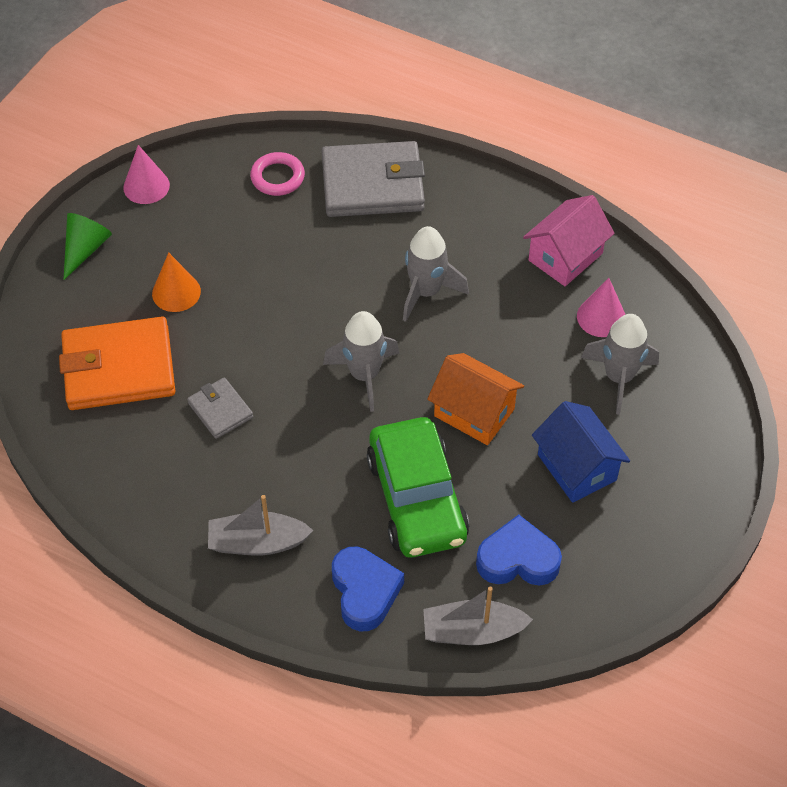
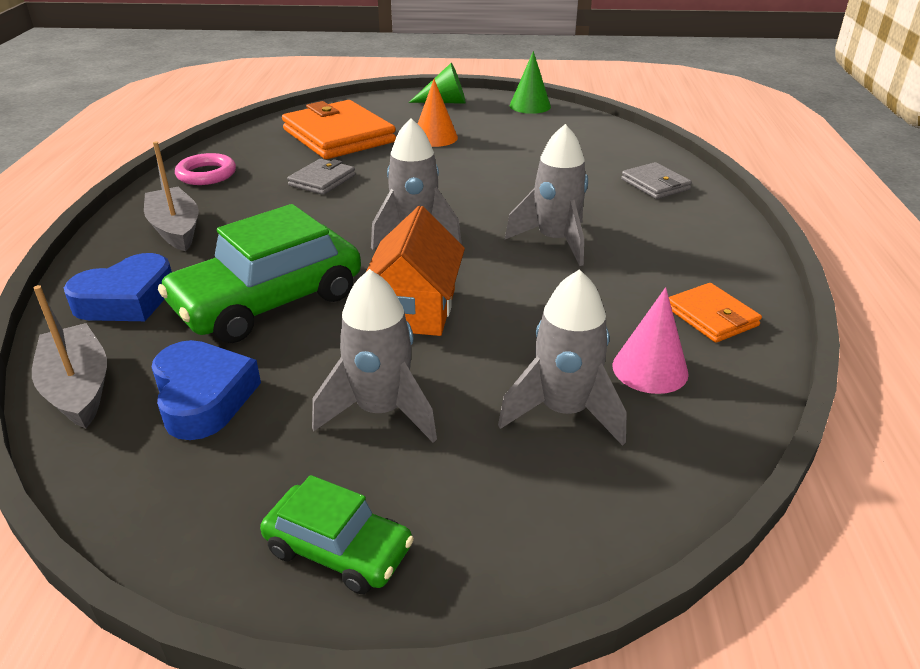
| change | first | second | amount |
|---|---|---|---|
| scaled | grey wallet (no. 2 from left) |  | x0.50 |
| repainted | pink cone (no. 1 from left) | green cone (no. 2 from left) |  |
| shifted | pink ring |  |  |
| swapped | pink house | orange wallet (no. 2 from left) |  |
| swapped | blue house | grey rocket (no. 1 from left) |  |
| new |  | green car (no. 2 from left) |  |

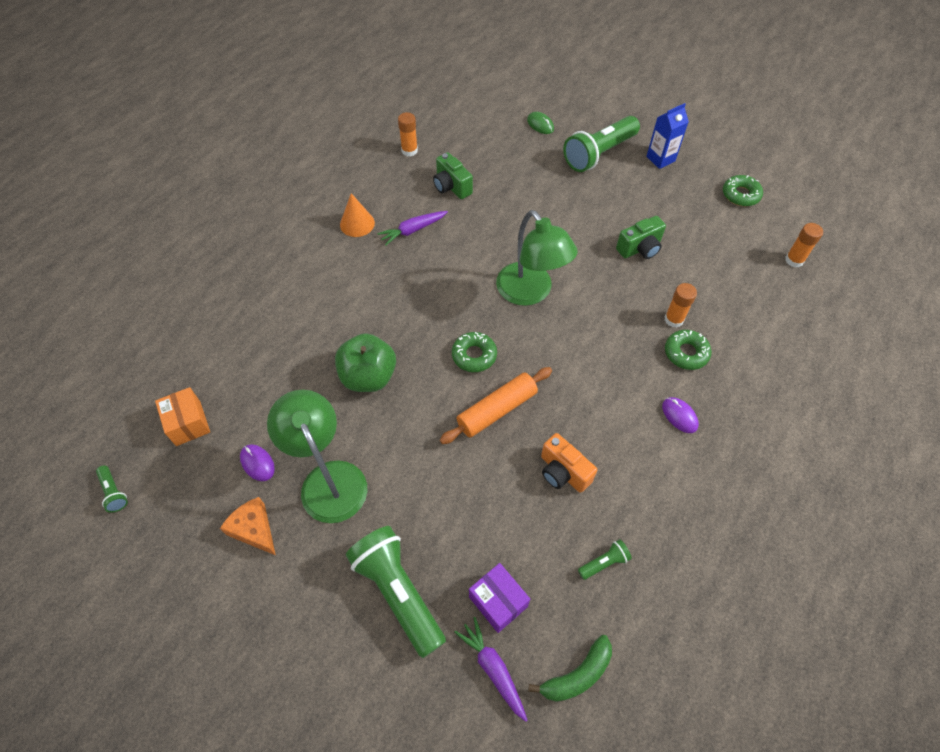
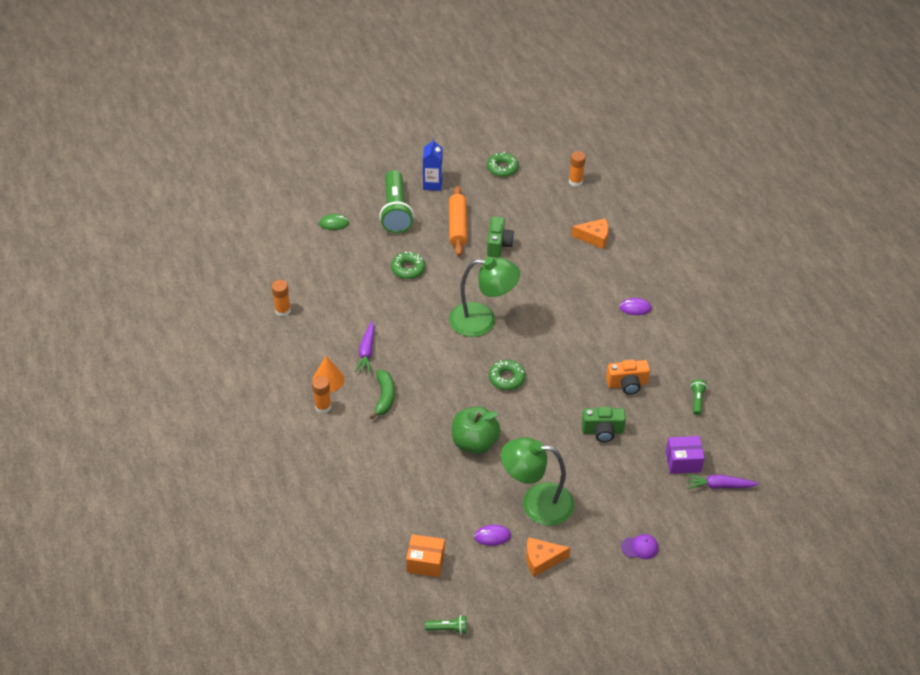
| change | first | second | amount |
|---|---|---|---|
| shifted | green camera (no. 1 from left in the first image) | green camera (no. 2 from left) |  |
| shifted | orange glue stick (no. 2 from left) |  |  |
| shifted | green donut (no. 2 from left in the first image) | green donut (no. 1 from left) |  |
| shifted | orange rolling pin |  |  |
| gone | green flashlight (no. 2 from left) |  |  |
| shifted | green banana |  |  |
| new |  | orange cheese (no. 2 from left) |  |
| new |  | purple cap |  |

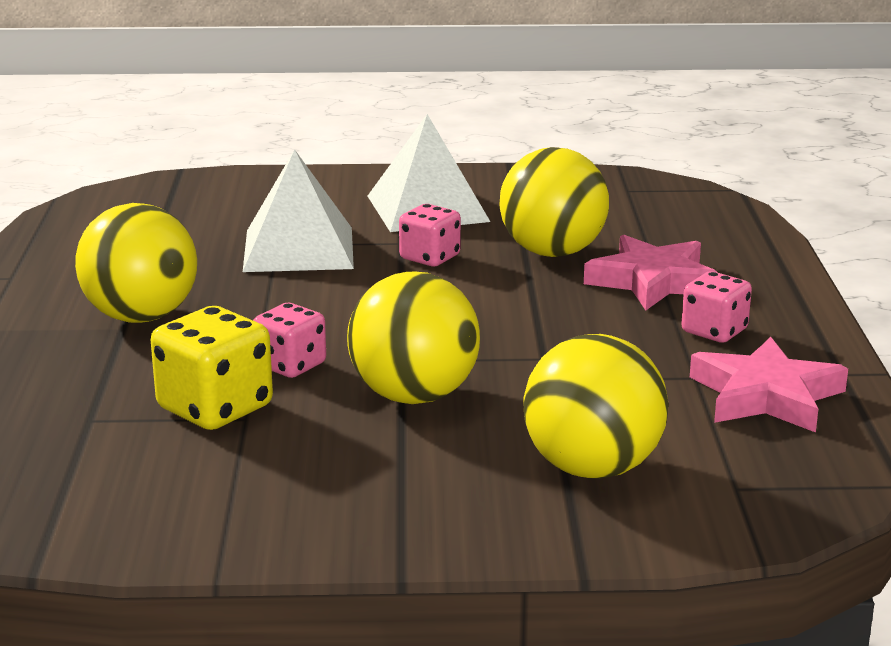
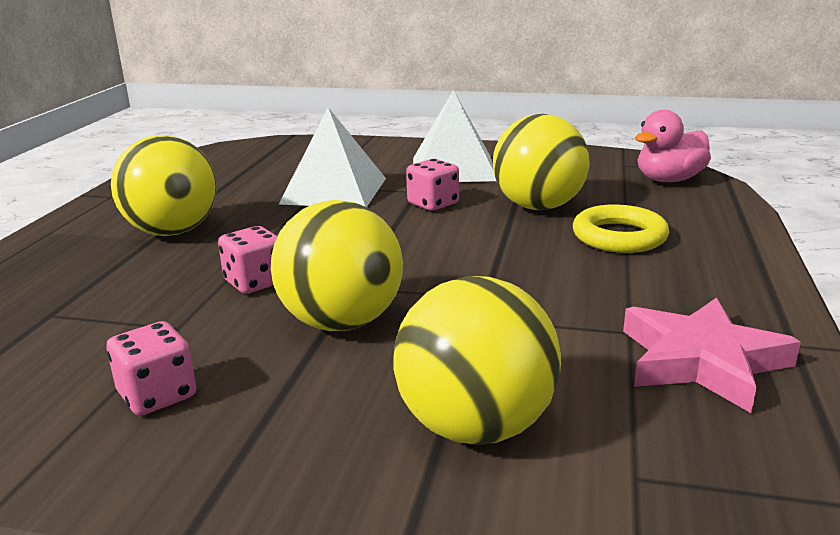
| change | first | second | amount |
|---|---|---|---|
| swapped | pink star (no. 1 from left) | yellow ring |  |
| shifted | pink dice (no. 3 from left in the first image) | pink dice (no. 1 from left) |  |
| gone | yellow dice |  |  |
| new |  | pink duck |  |

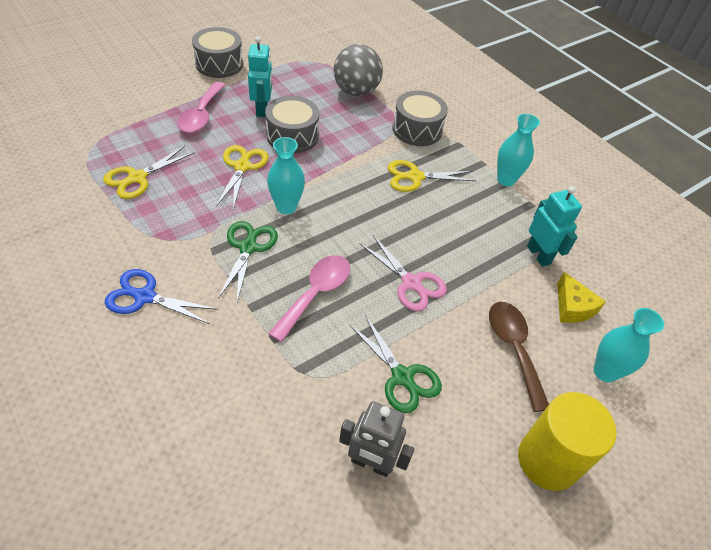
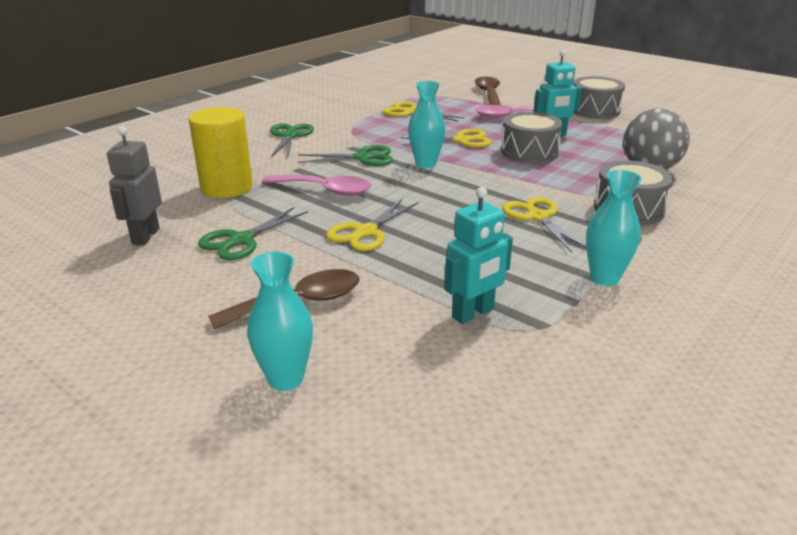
| change | first | second | amount |
|---|---|---|---|
| repainted | pink scissors | yellow scissors (no. 1 from left) |  |
| repainted | blue scissors | green scissors (no. 2 from left) |  |
| gone | yellow cheese |  |  |
| shifted | yellow cylinder |  |  |
| new |  | brown spoon (no. 2 from left) |  |

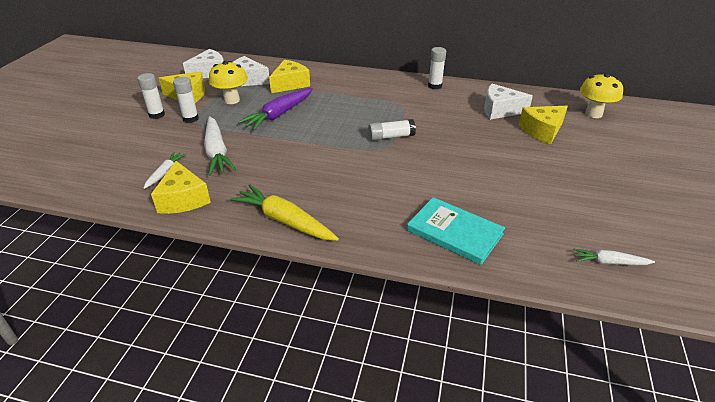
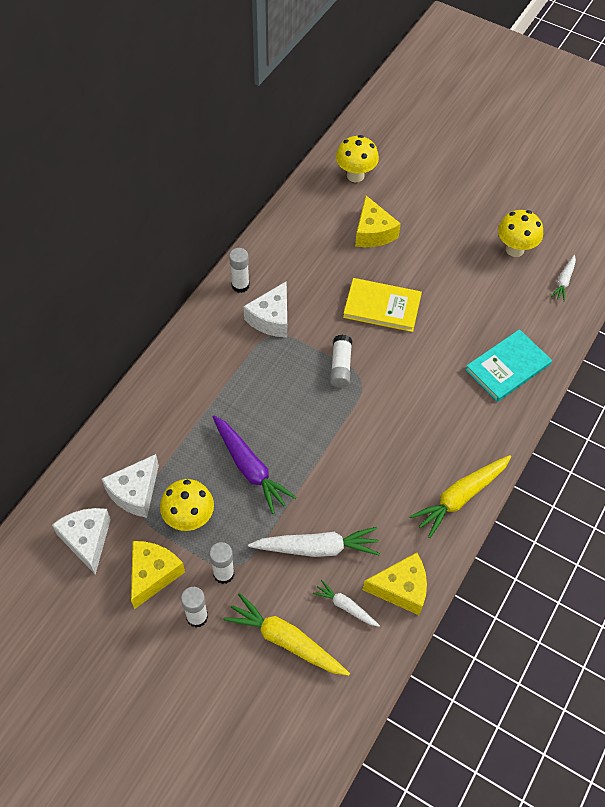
| change | first | second | amount |
|---|---|---|---|
| gone | yellow cheese (no. 3 from left) |  |  |
| shifted | white cheese (no. 3 from left) |  |  |
| new |  | yellow mushroom (no. 3 from left) |  |
| new |  | yellow book |  |
| new |  | yellow carrot (no. 1 from left) |  |

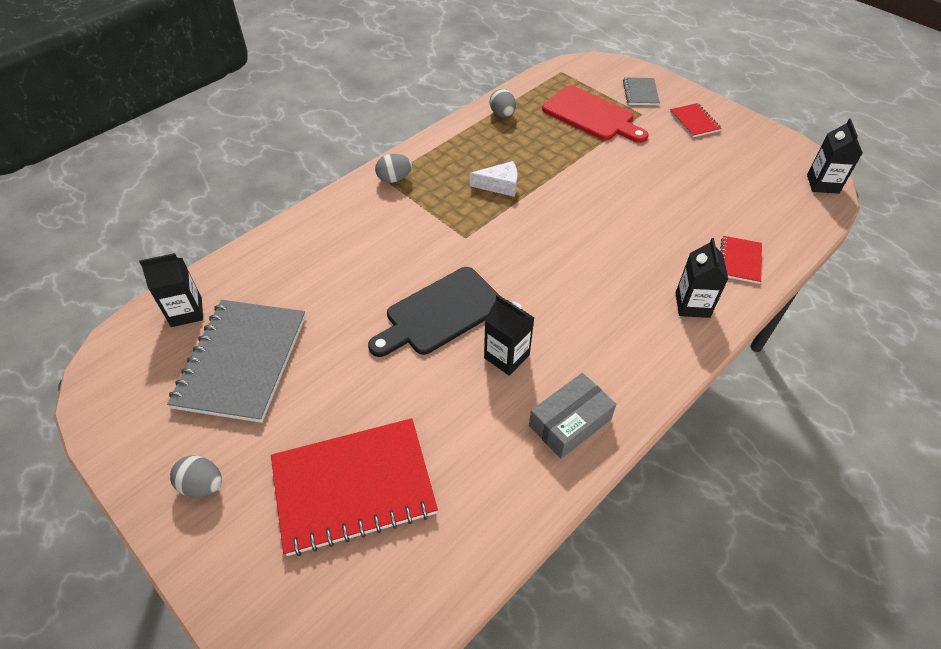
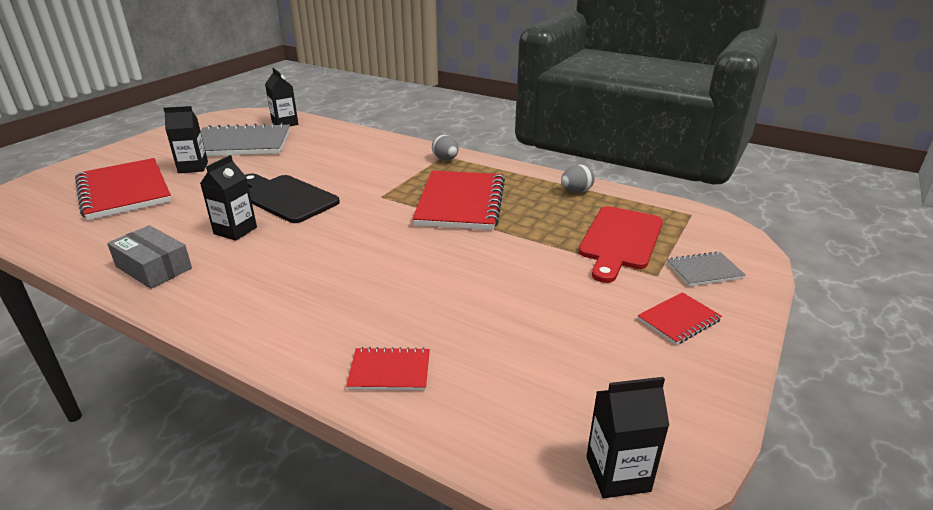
| change | first | second | amount |
|---|---|---|---|
| swapped | white cheese | red notebook (no. 3 from left) |  |
| shifted | black carton (no. 3 from left in the first image) | black carton (no. 1 from left) |  |
| gone | grey egg (no. 1 from left) |  |  |

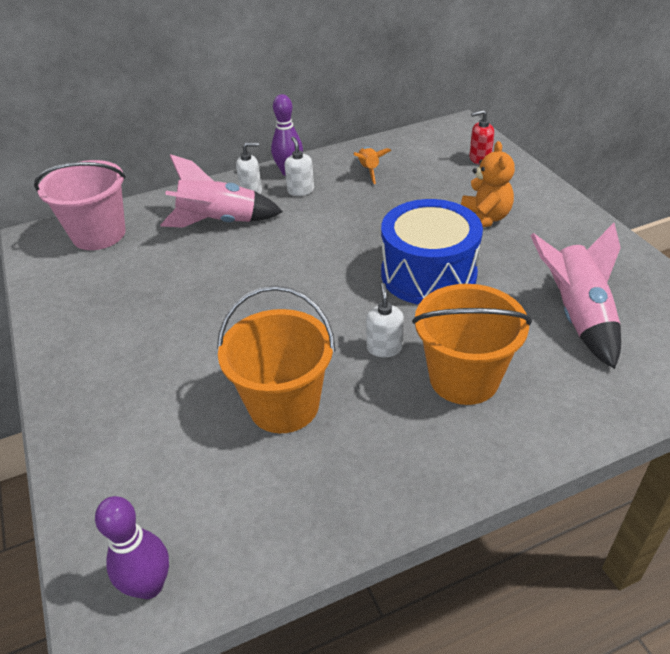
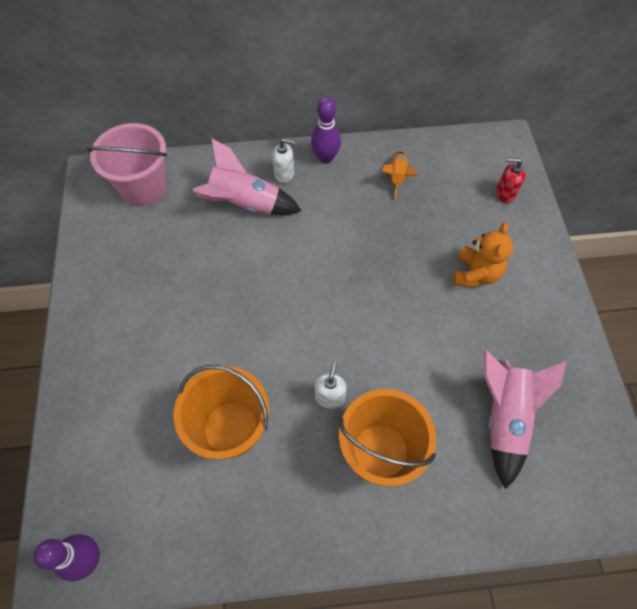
| change | first | second | amount |
|---|---|---|---|
| gone | white soap dispenser (no. 2 from left) |  |  |
| gone | blue drum |  |  |

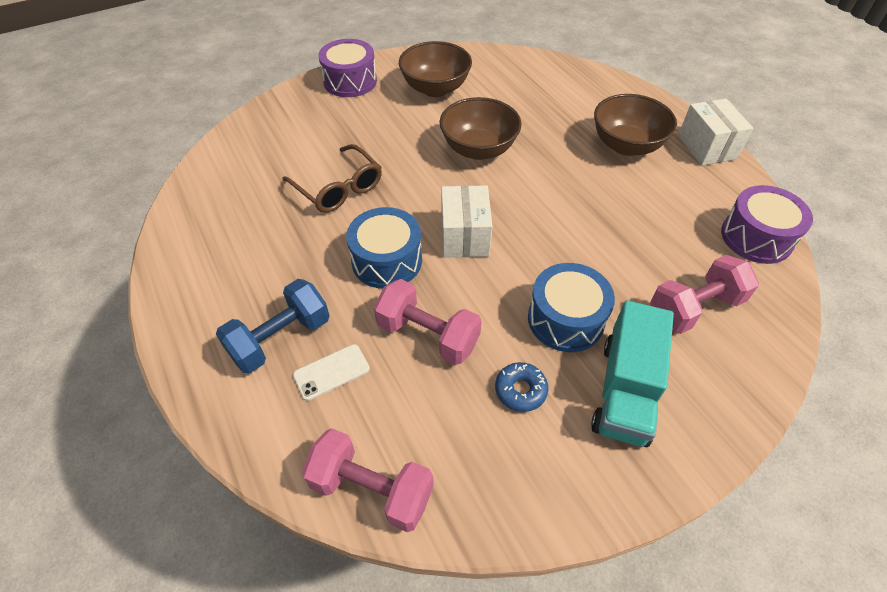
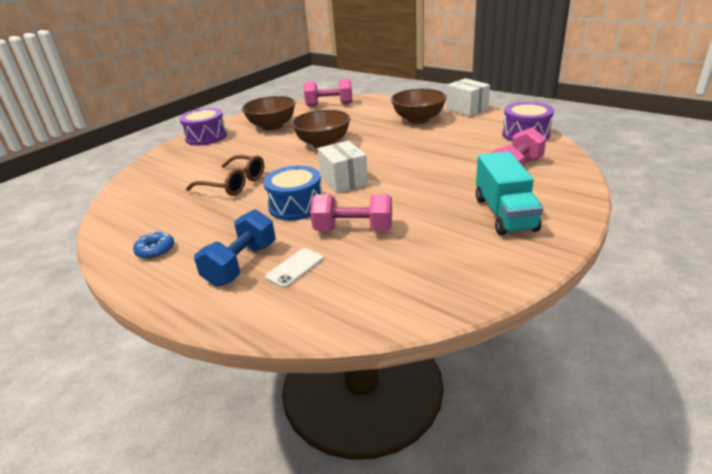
| change | first | second | amount |
|---|---|---|---|
| gone | blue drum (no. 2 from left) |  |  |
| shifted | blue donut |  |  |
| shifted | pink dumbbell (no. 1 from left) |  |  |

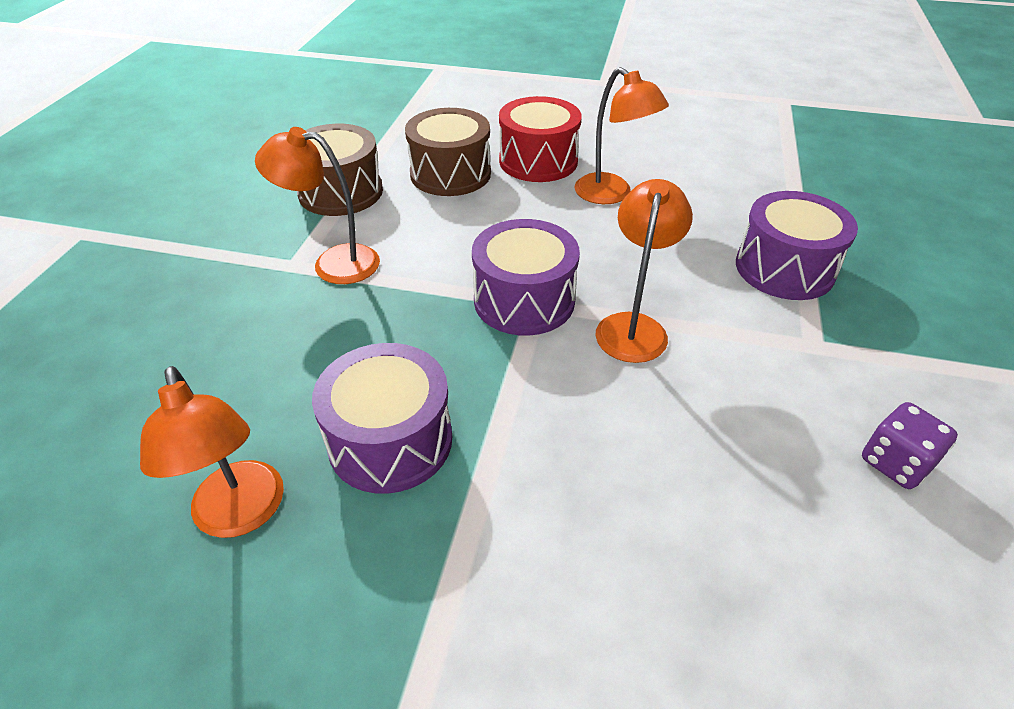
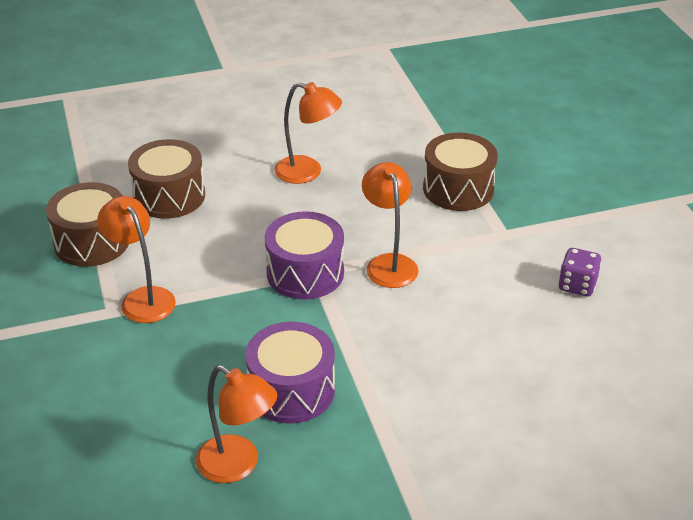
| change | first | second | amount |
|---|---|---|---|
| gone | red drum |  |  |
| rotated | orange lamp (no. 2 from left in the first image) | orange lamp (no. 1 from left) | 75 degrees clockwise |
| repainted | purple drum (no. 3 from left) | brown drum (no. 3 from left) |  |

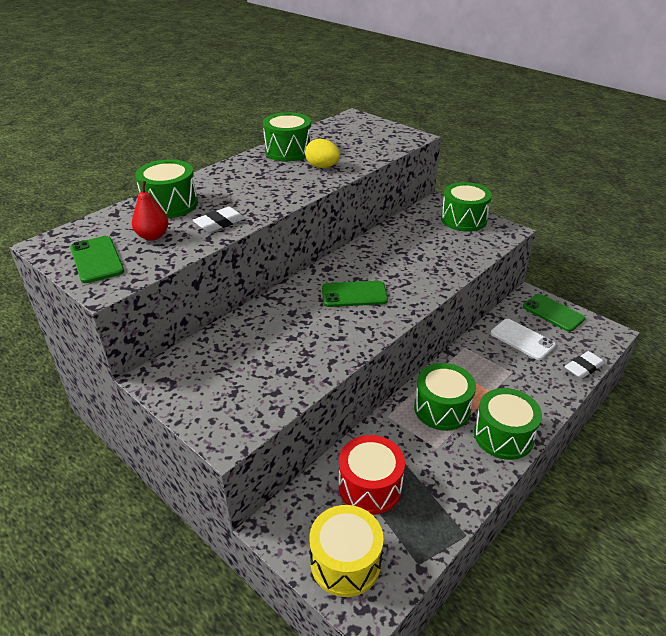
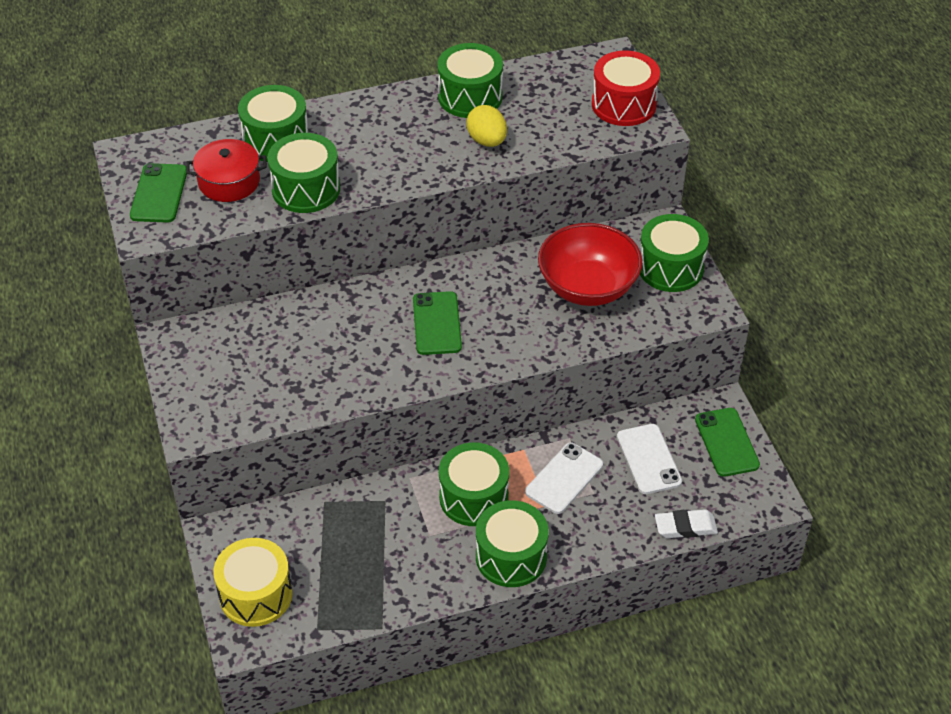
| change | first | second | amount |
|---|---|---|---|
| swapped | red pear | red pot |  |
| swapped | white eraser (no. 1 from left) | green drum (no. 2 from left) |  |
| rotated | green phone (no. 2 from left) |  | 60 degrees clockwise |
| shifted | red drum |  |  |
| new |  | red bowl |  |
| new |  | white phone (no. 1 from left) |  |

